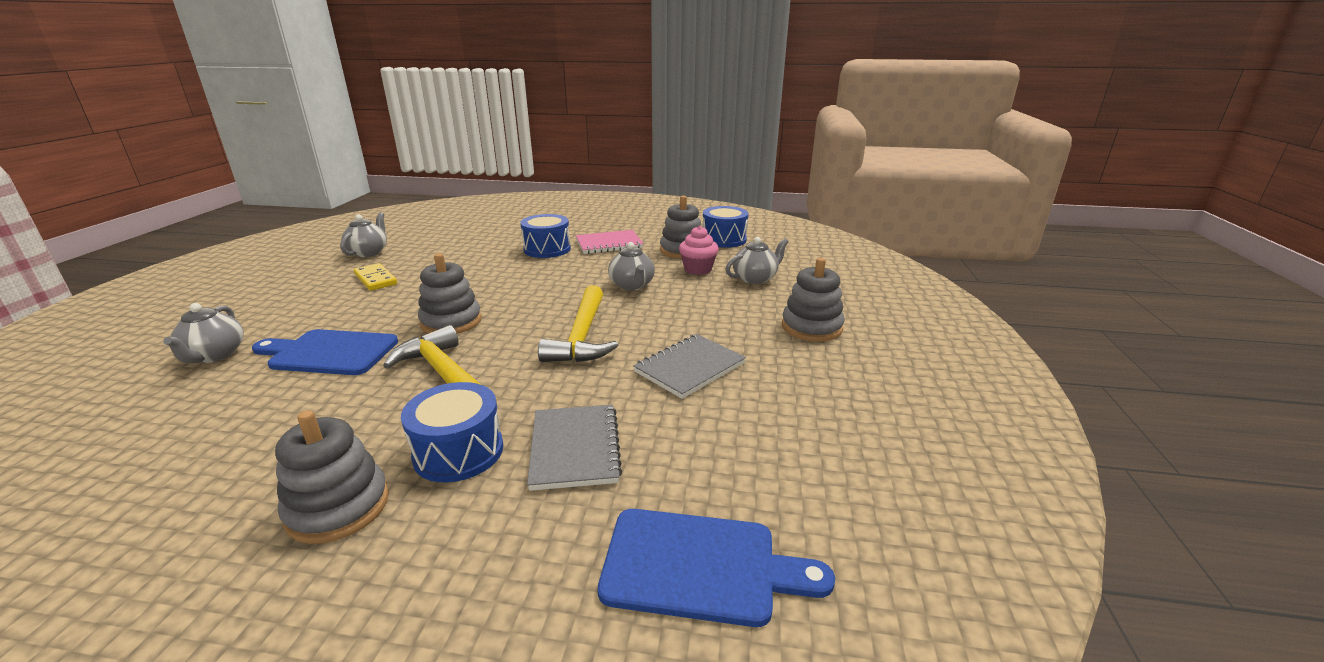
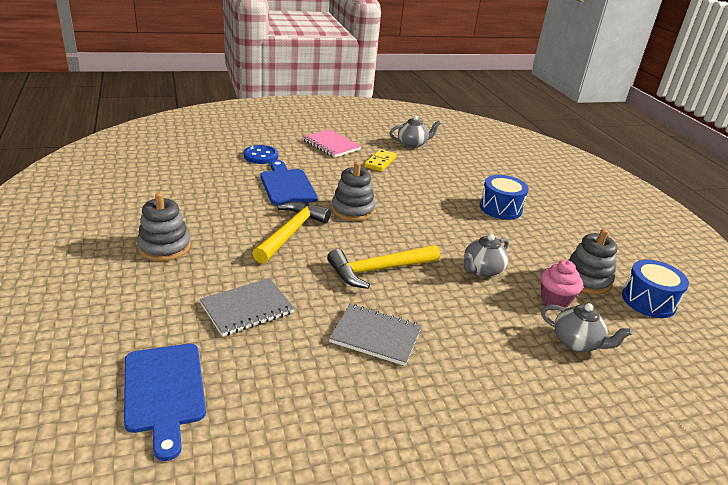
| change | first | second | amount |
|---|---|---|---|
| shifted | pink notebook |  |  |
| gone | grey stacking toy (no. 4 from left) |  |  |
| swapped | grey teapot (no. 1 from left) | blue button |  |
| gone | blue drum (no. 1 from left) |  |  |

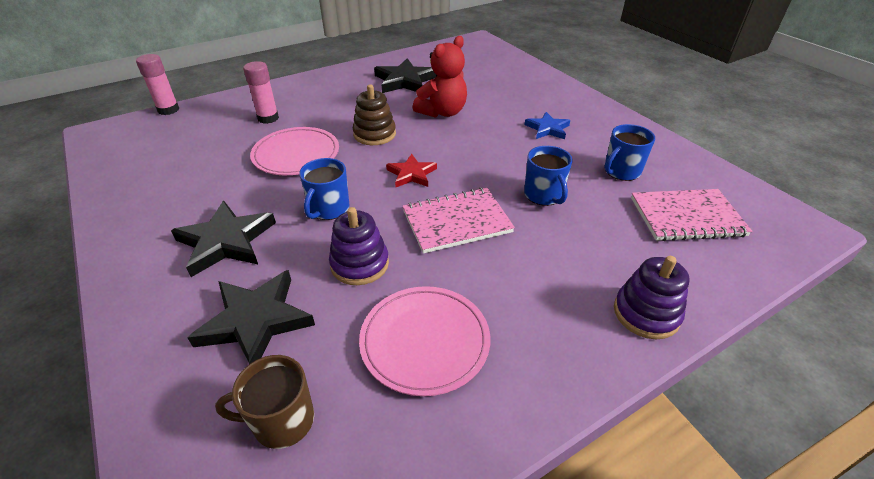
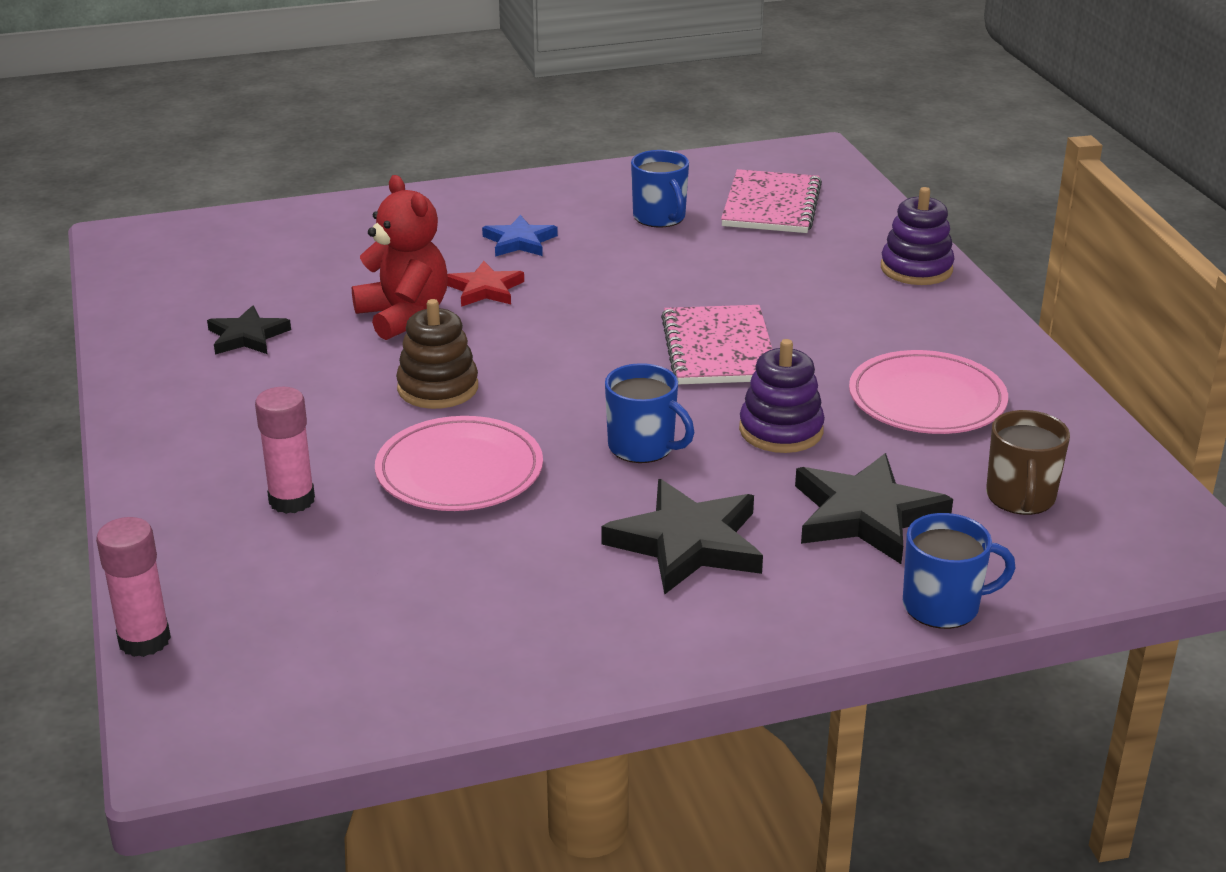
| change | first | second | amount |
|---|---|---|---|
| scaled | black star (no. 3 from left in the first image) | black star (no. 1 from left) | x0.61 |
| shifted | blue mug (no. 2 from left in the first image) | blue mug (no. 3 from left) |  |
| shifted | red star |  |  |

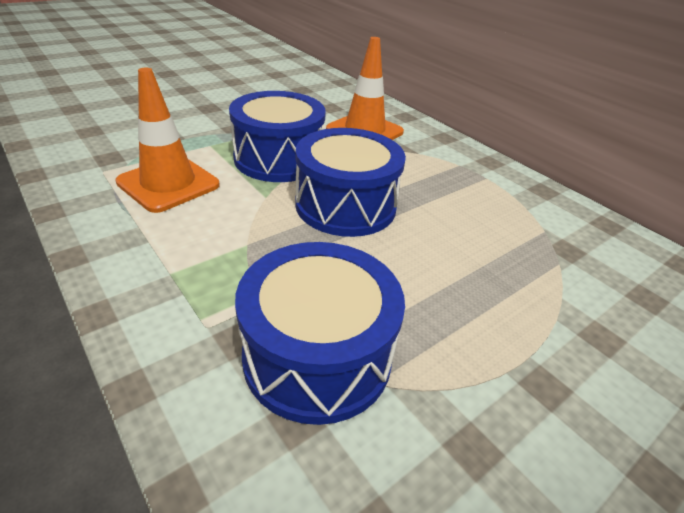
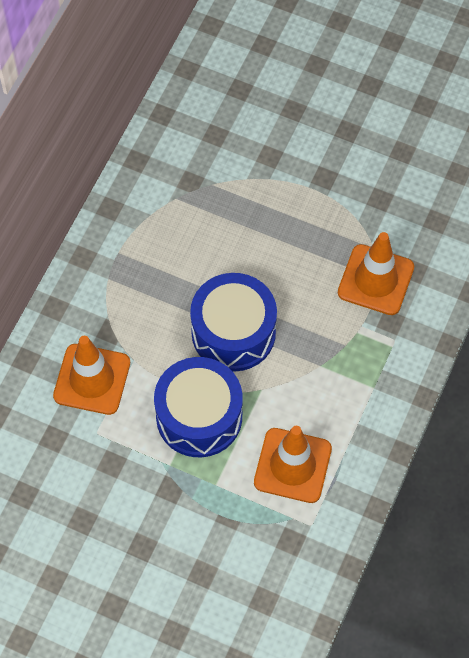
| change | first | second | amount |
|---|---|---|---|
| swapped | blue drum (no. 2 from left) | orange traffic cone (no. 3 from left) |  |

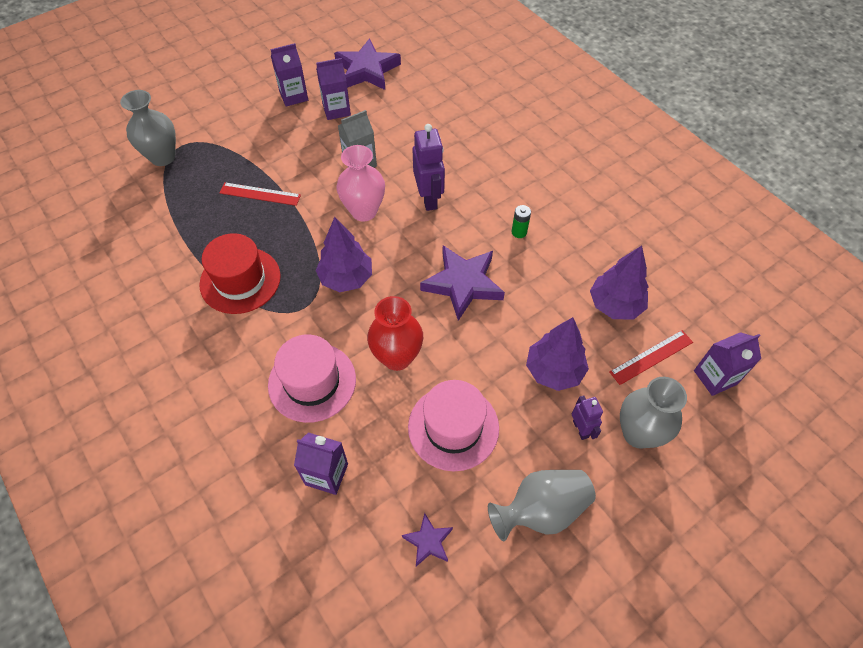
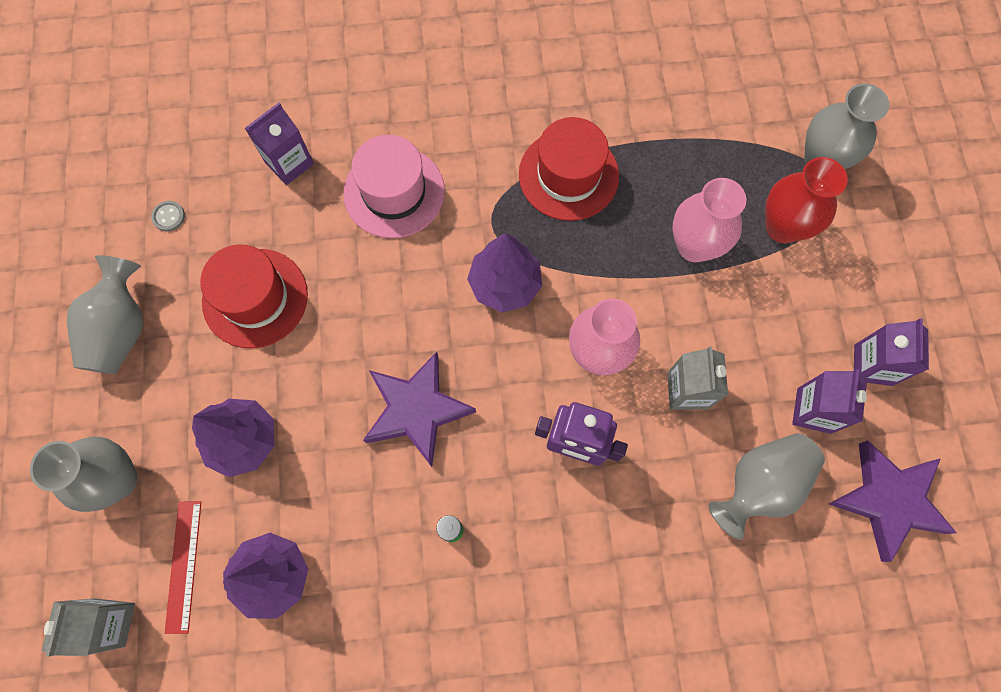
| change | first | second | amount |
|---|---|---|---|
| swapped | red ruler (no. 1 from left) | pink vase (no. 2 from left) |  |
| shifted | red vase |  |  |
| repainted | purple carton (no. 4 from left) | grey carton (no. 1 from left) |  |
| repainted | pink hat (no. 2 from left) | red hat (no. 1 from left) |  |
| gone | purple robot (no. 2 from left) |  |  |
| swapped | purple star (no. 2 from left) | grey button |  |
| new |  | grey vase (no. 3 from left) |  |

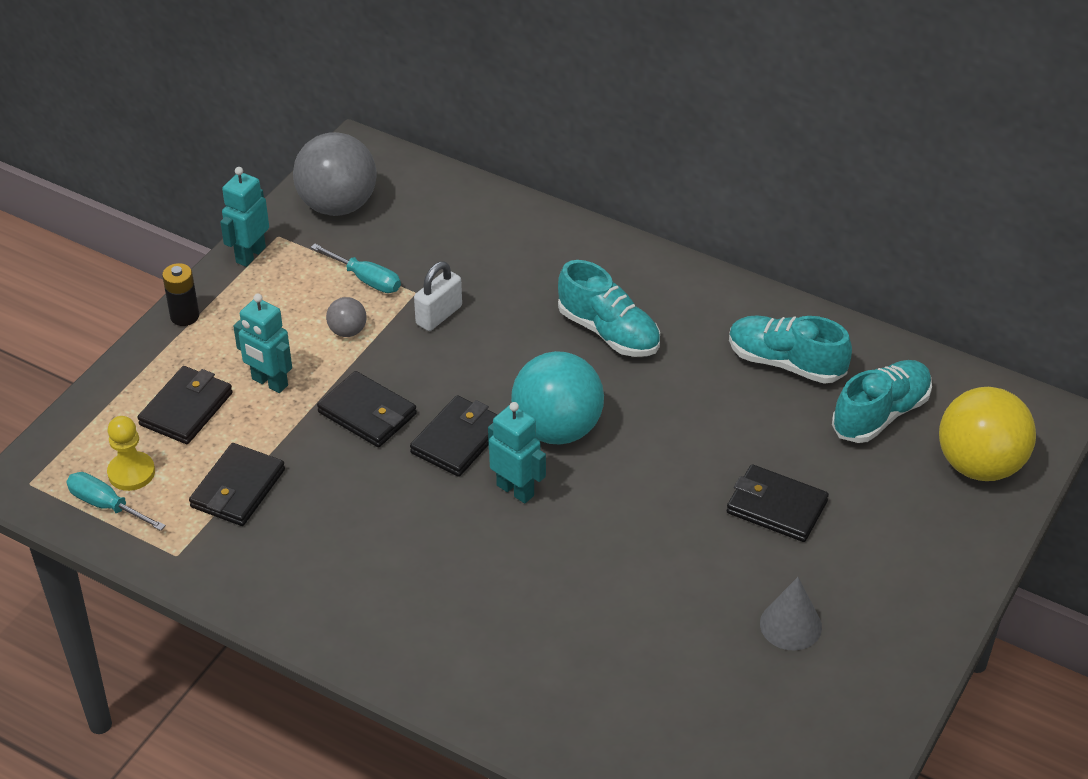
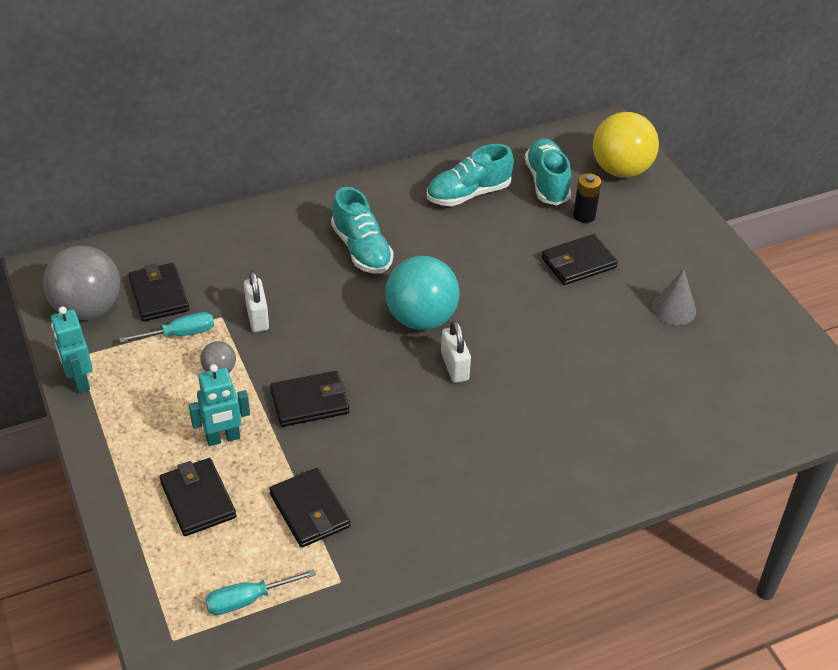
| change | first | second | amount |
|---|---|---|---|
| rotated | turquoise shoe (no. 1 from left) |  | 75 degrees clockwise |
| shifted | black battery |  |  |
| shifted | black wallet (no. 4 from left in the first image) | black wallet (no. 1 from left) |  |
| swapped | turquoise robot (no. 3 from left) | white padlock (no. 2 from left) |  |
| gone | yellow pawn |  |  |

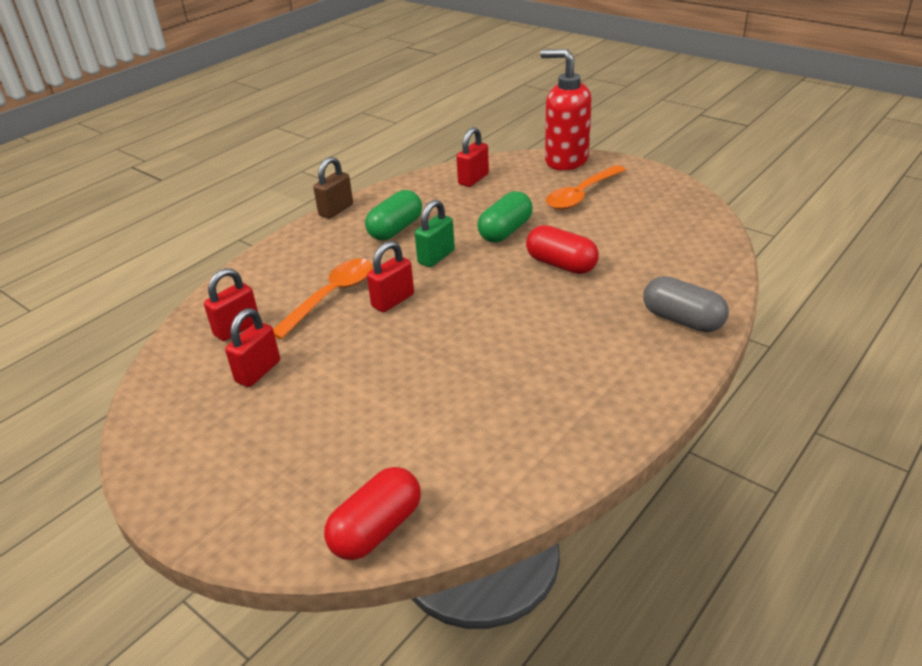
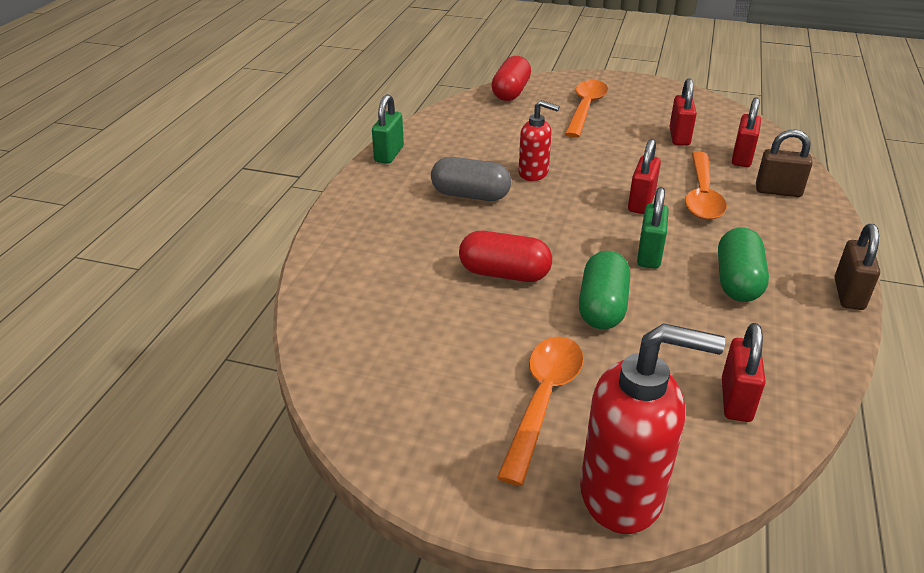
| change | first | second | amount |
|---|---|---|---|
| shifted | grey capsule |  |  |
| new |  | orange spoon (no. 2 from left) |  |
| new |  | green padlock (no. 1 from left) |  |
| new |  | red soap dispenser (no. 1 from left) |  |
| new |  | brown padlock (no. 1 from left) |  |

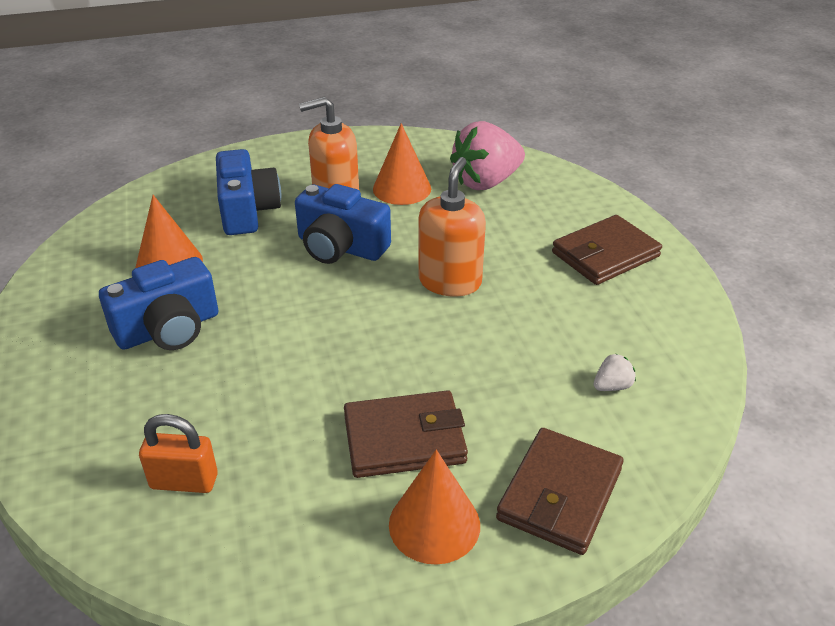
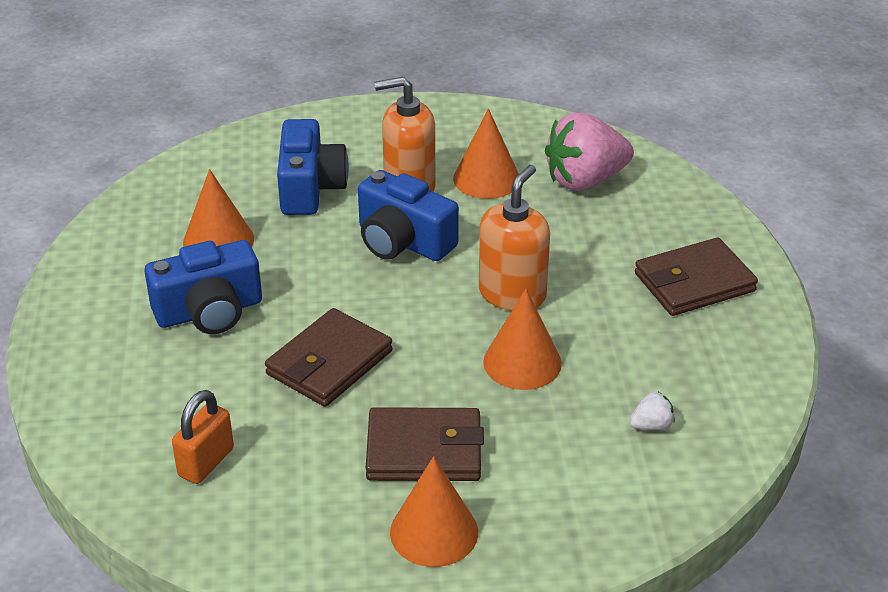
| change | first | second | amount |
|---|---|---|---|
| rotated | orange padlock |  | 75 degrees counterclockwise |
| shifted | brown wallet (no. 2 from left in the first image) | brown wallet (no. 1 from left) |  |
| new |  | orange cone (no. 4 from left) |  |

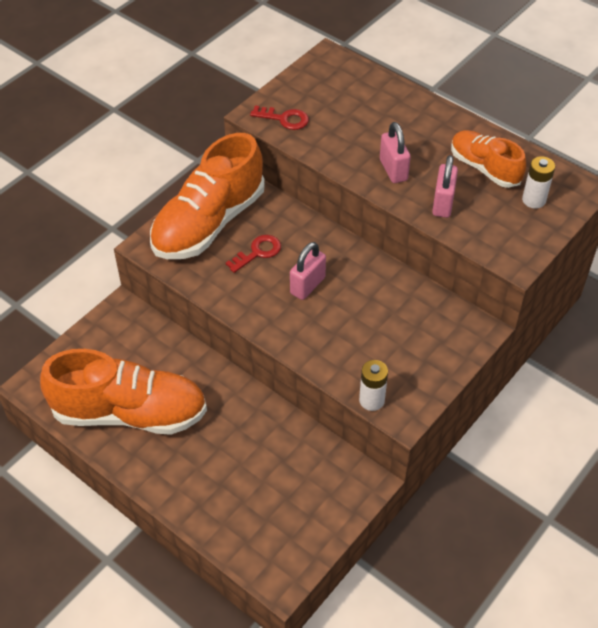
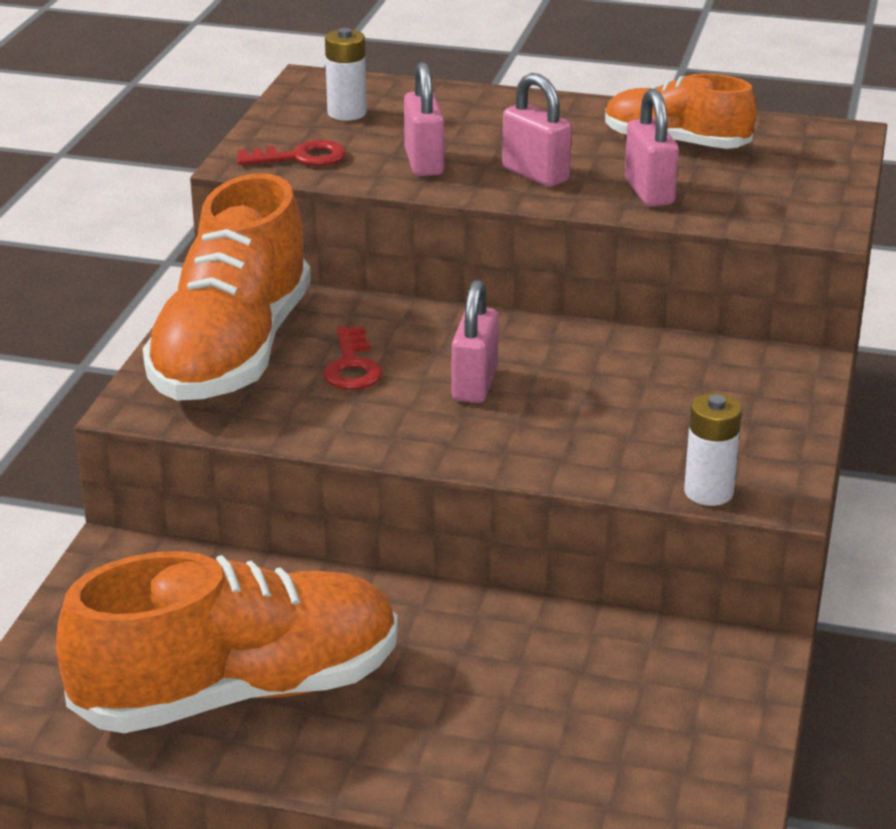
| change | first | second | amount |
|---|---|---|---|
| shifted | white battery (no. 2 from left in the first image) | white battery (no. 1 from left) |  |
| rotated | red key (no. 1 from left in the first image) | red key (no. 2 from left) | 150 degrees clockwise |
| new |  | pink padlock (no. 1 from left) |  |

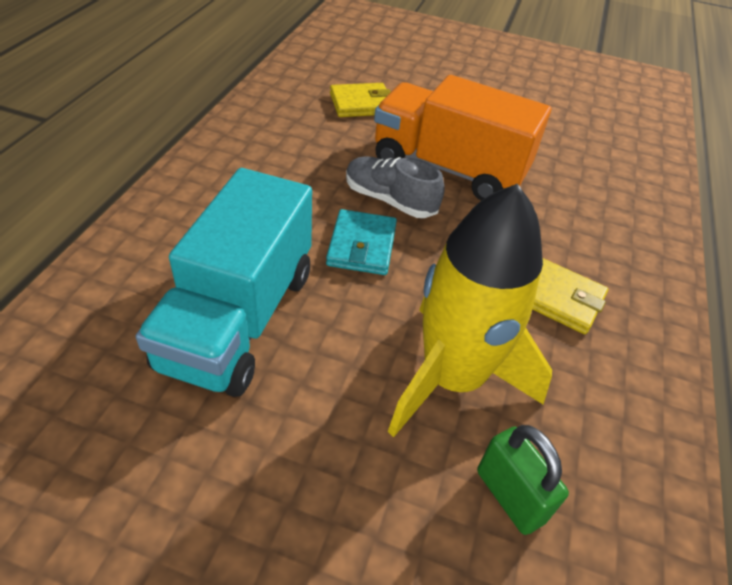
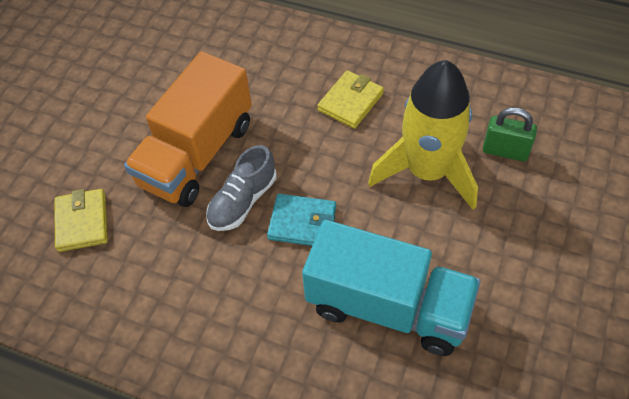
| change | first | second | amount |
|---|---|---|---|
| rotated | green padlock |  | 45 degrees clockwise |

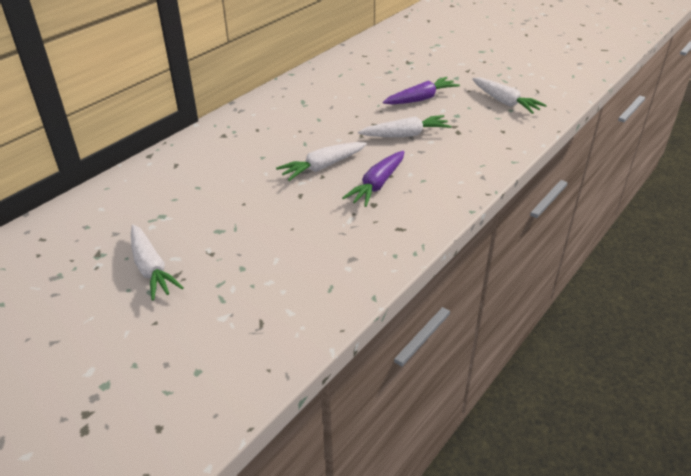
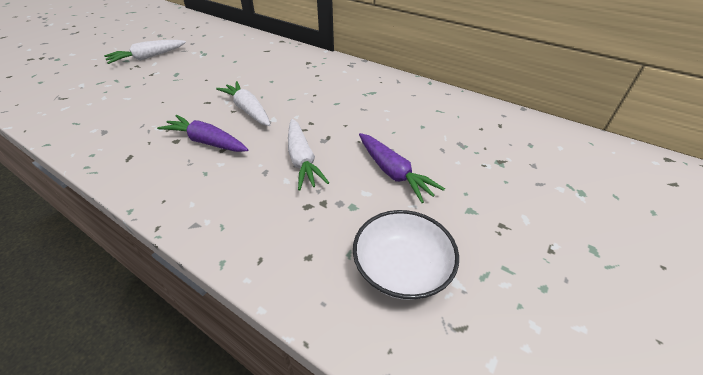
| change | first | second | amount |
|---|---|---|---|
| swapped | white carrot (no. 4 from left) | white bowl |  |

